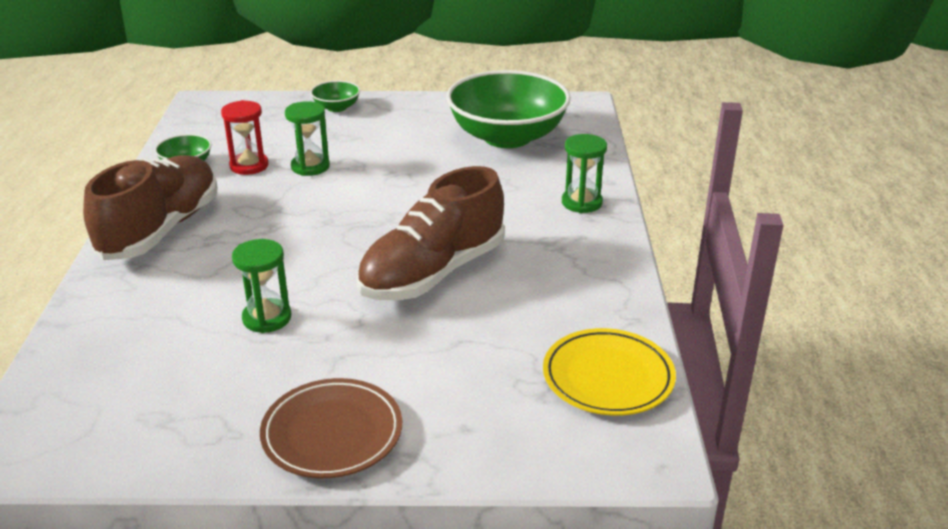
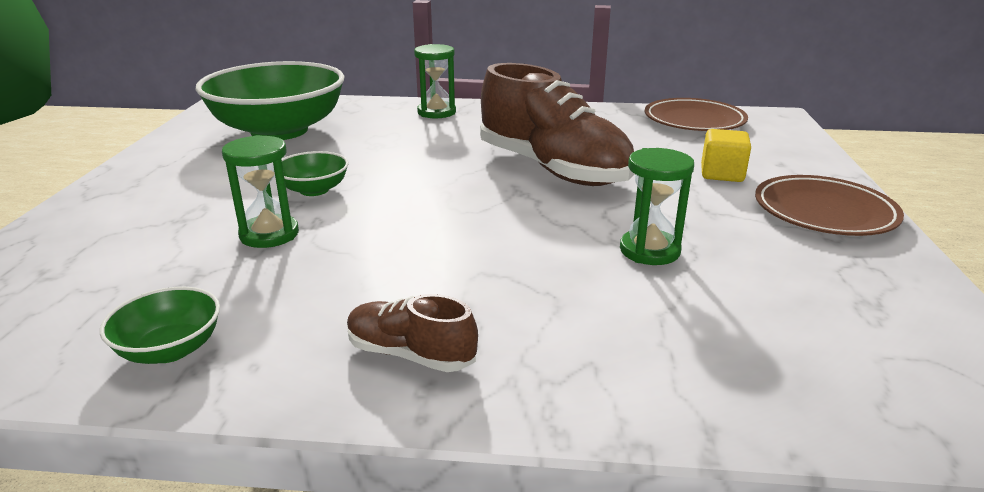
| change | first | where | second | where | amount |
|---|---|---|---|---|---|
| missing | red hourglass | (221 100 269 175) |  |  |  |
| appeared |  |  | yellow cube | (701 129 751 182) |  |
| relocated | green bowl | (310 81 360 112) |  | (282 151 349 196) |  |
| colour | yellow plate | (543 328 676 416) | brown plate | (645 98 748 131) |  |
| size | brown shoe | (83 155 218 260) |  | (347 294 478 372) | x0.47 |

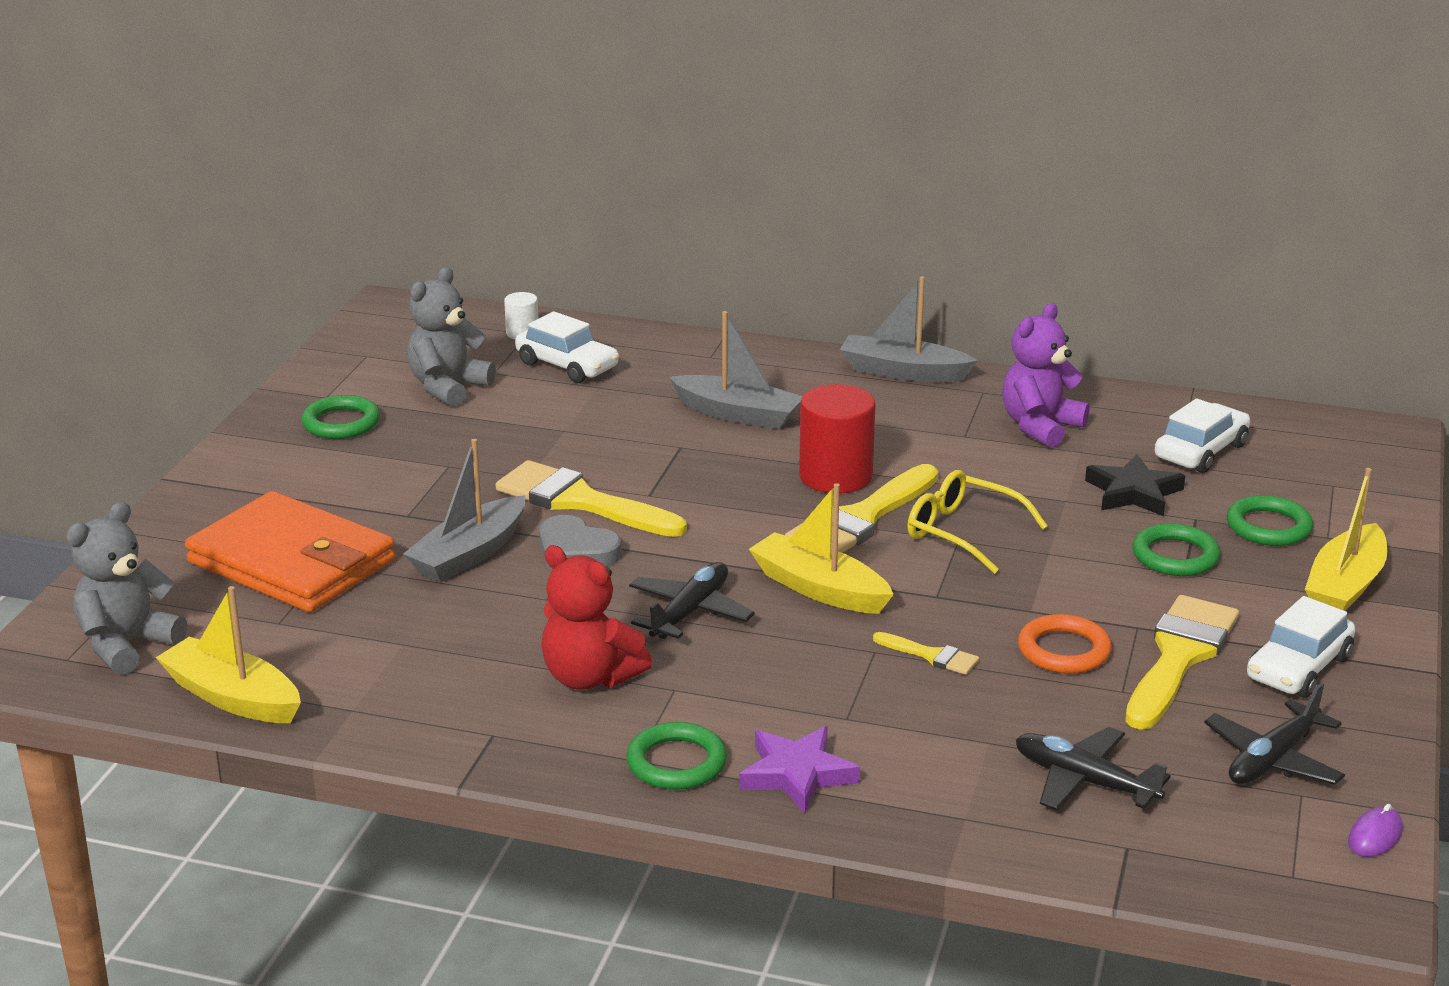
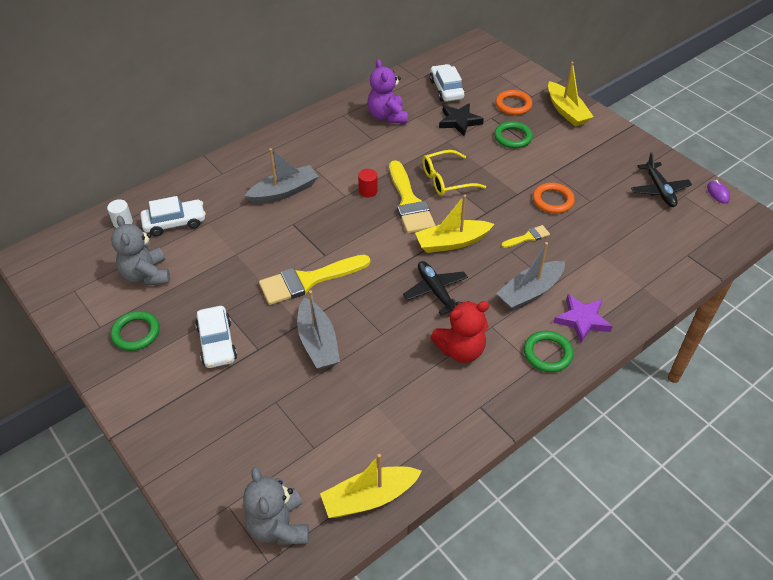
| change | first | where | second | where | amount |
|---|---|---|---|---|---|
| missing | orange wallet | (185 491 395 612) |  |  |  |
| missing | grey heart | (539 515 622 570) |  |  |  |
| missing | black plane | (1016 727 1171 810) |  |  |  |
| missing | yellow brush | (1125 595 1239 730) |  |  |  |
| relocated | grey boat | (840 276 978 382) |  | (496 242 565 310) |  |
| relocated | white car | (1247 596 1355 698) |  | (195 306 237 368) |  |
| colour | green ring | (1227 495 1313 546) | orange ring | (495 90 532 115) |  |
| size | red cylinder | (799 384 876 493) |  | (358 169 378 197) | x0.51 |

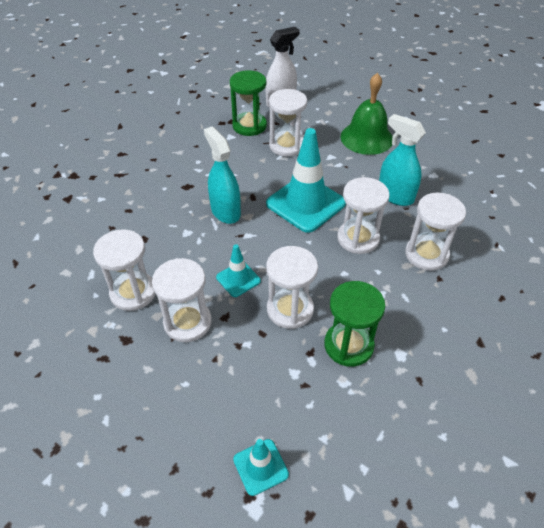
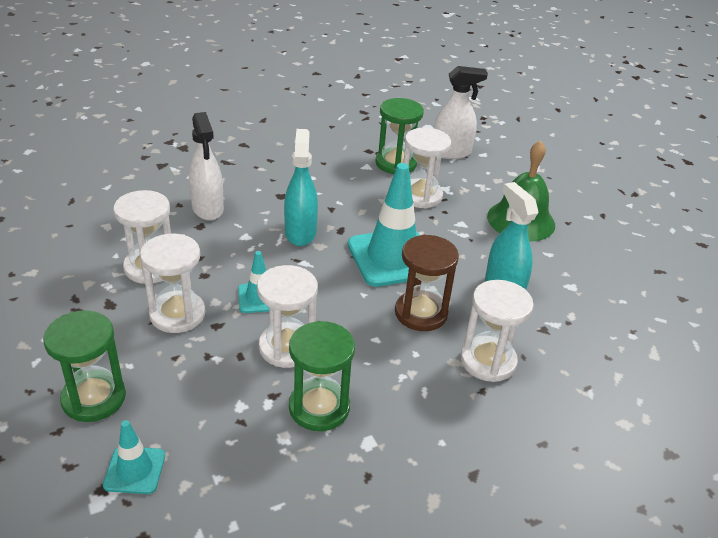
| change | first | where | second | where | amount |
|---|---|---|---|---|---|
| appeared |  |  | green hourglass | (43 310 126 422) |  |
| appeared |  |  | white spray bottle | (189 112 224 221) |  |
| colour | white hourglass | (337 177 390 254) | brown hourglass | (395 235 459 331) |  |

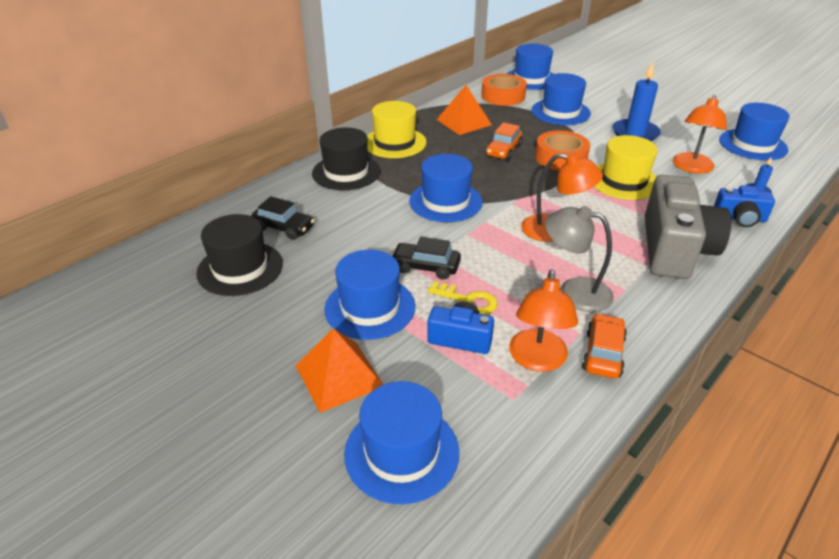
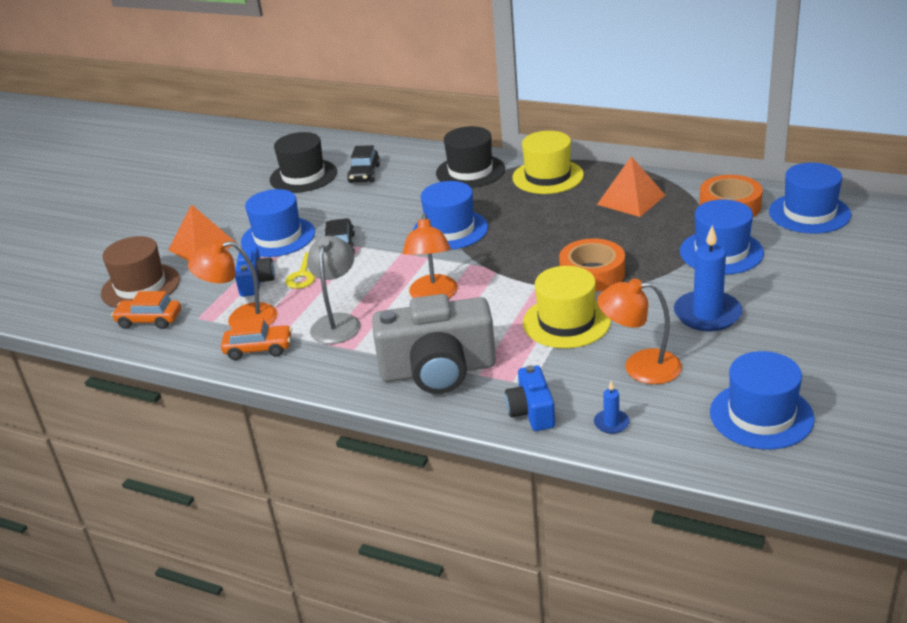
| change | first | where | second | where | amount |
|---|---|---|---|---|---|
| relocated | orange car | (486 122 522 160) |  | (111 291 181 329) |  |
| colour | blue hat | (344 381 459 504) | brown hat | (101 236 180 308) |  |

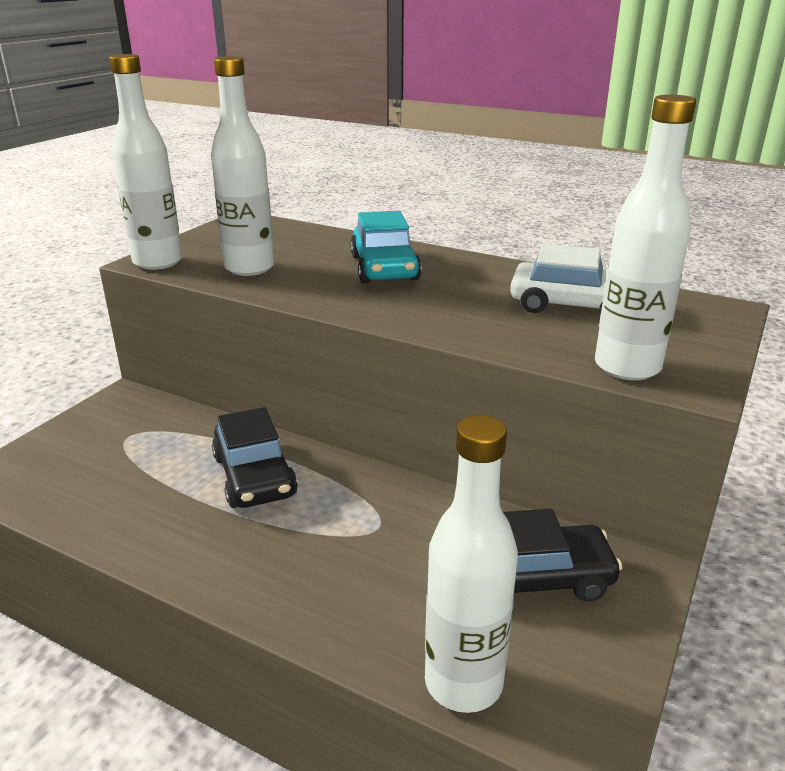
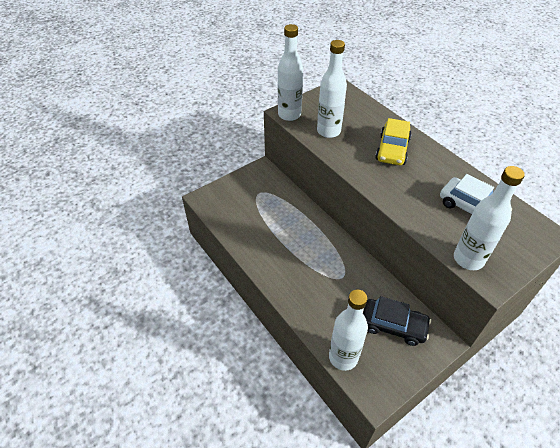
| change | first | where | second | where | amount |
|---|---|---|---|---|---|
| missing | black car | (212 407 298 508) |  |  |  |
| colour | turquoise car | (350 211 422 283) | yellow car | (375 118 411 165) |  |

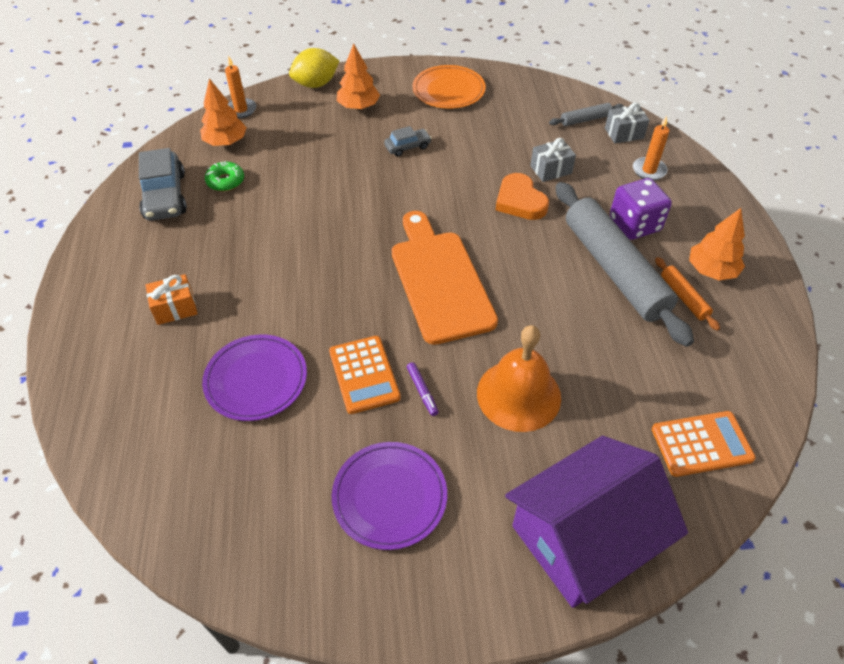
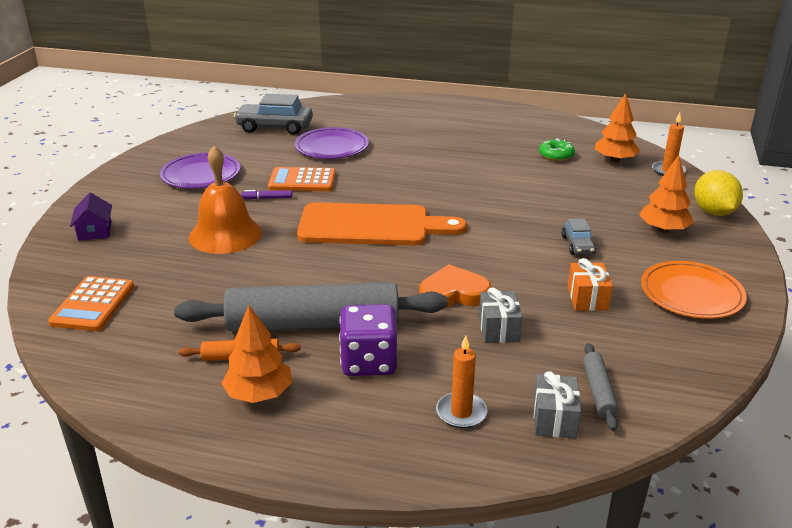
| change | first | where | second | where | amount |
|---|---|---|---|---|---|
| relocated | grey car | (139 148 187 221) |  | (234 94 313 135) |  |
| relocated | orange gift | (145 274 197 325) |  | (568 258 613 311) |  |
| size | purple house | (505 436 688 608) |  | (70 193 112 241) | x0.41 |

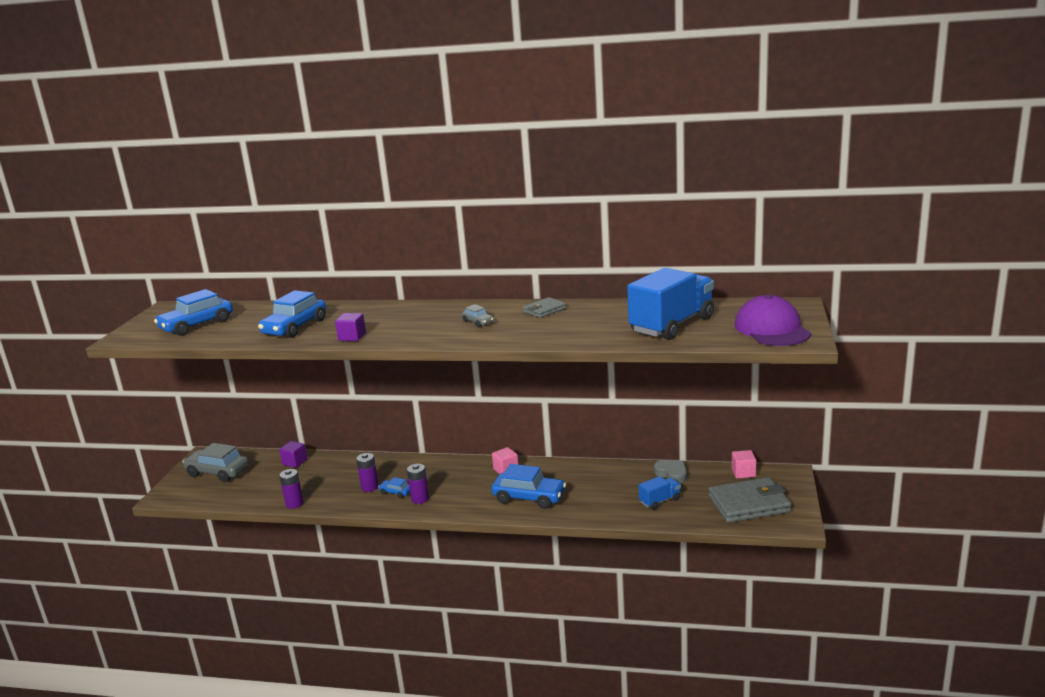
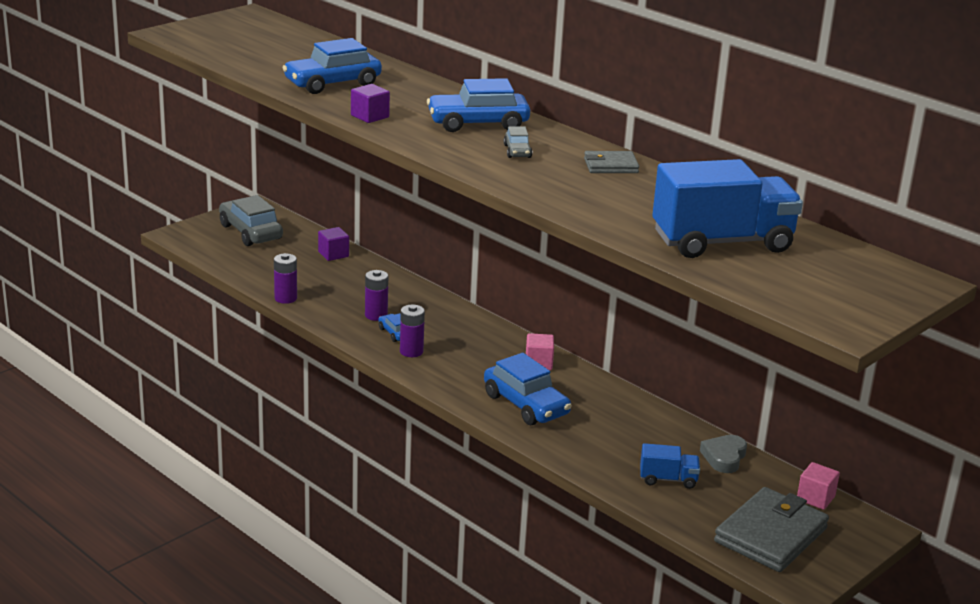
| change | first | where | second | where | amount |
|---|---|---|---|---|---|
| missing | purple cap | (735 295 811 346) |  |  |  |
| relocated | blue car | (154 289 233 336) |  | (427 78 530 132) |  |
| spun | grey heart | (654 460 687 483) |  | (700 435 747 473) | 150 degrees counterclockwise |
| spun | grey wallet | (708 477 791 523) |  | (714 487 829 572) | 75 degrees counterclockwise |

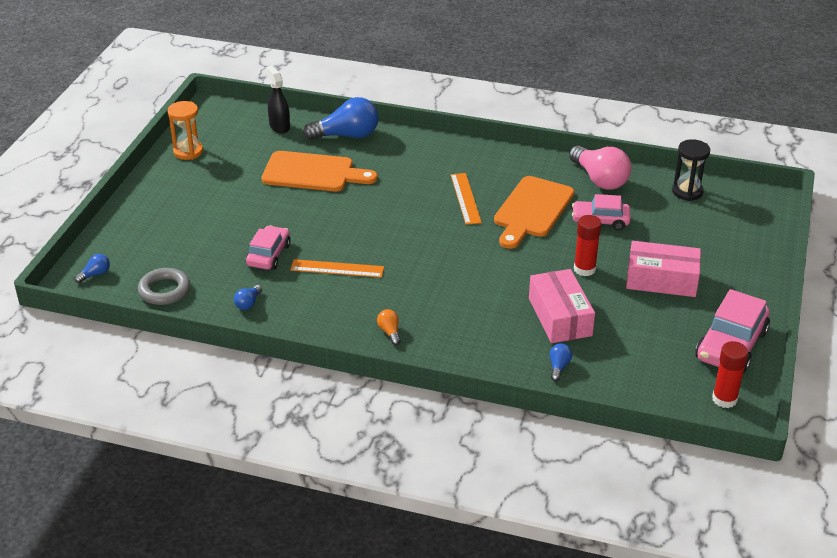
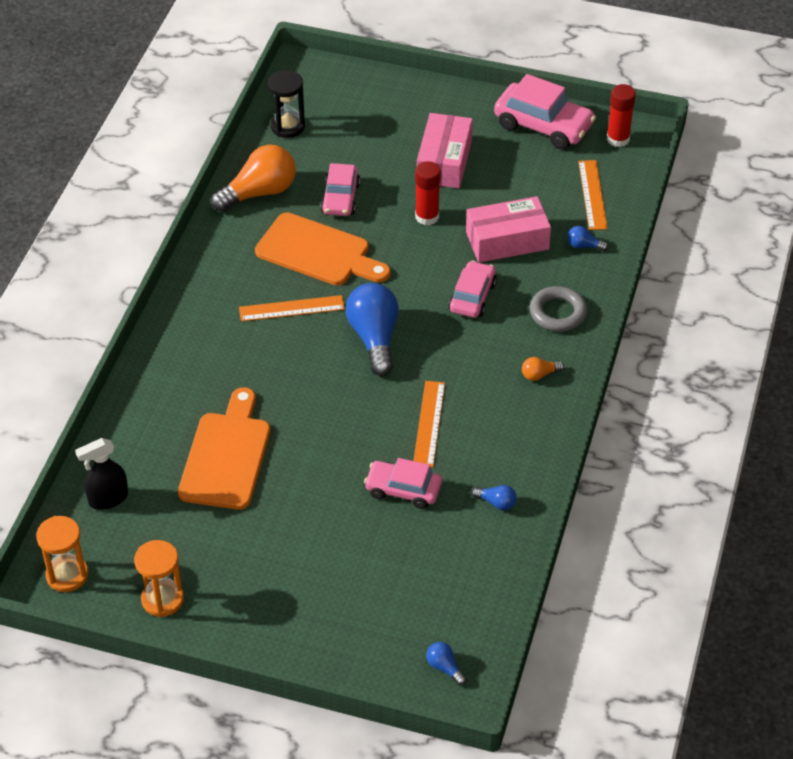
| change | first | where | second | where | amount |
|---|---|---|---|---|---|
| appeared |  |  | orange hourglass | (36 516 88 592) |  |
| appeared |  |  | pink car | (449 261 497 318) |  |
| appeared |  |  | orange ruler | (578 160 608 230) |  |
| relocated | grey ring | (138 268 190 305) |  | (530 286 587 332) |  |
| relocated | blue light bulb | (303 97 379 140) |  | (345 283 399 376) |  |
| colour | pink light bulb | (569 146 631 190) | orange light bulb | (211 145 296 212) |  |

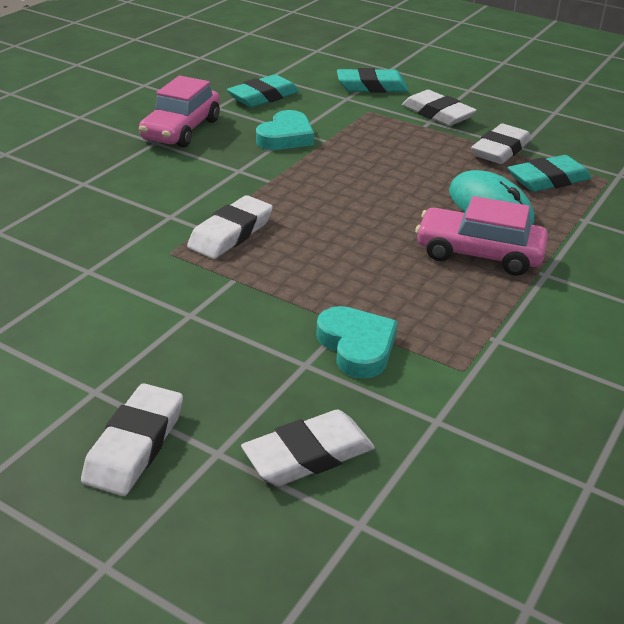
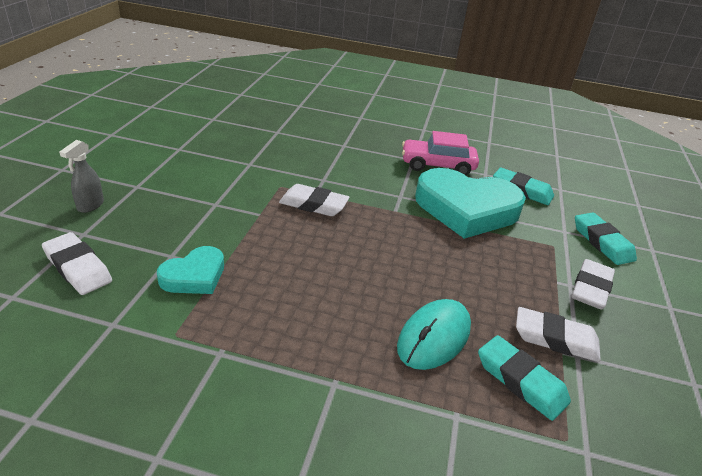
| change | first | where | second | where | amount |
|---|---|---|---|---|---|
| missing | pink car | (415 196 548 276) |  |  |  |
| exchanged | white eraser | (81 383 183 496) | grey spray bottle | (59 140 104 213) |  |
| size | turquoise heart | (256 110 314 150) |  | (415 168 526 239) | x1.95 |

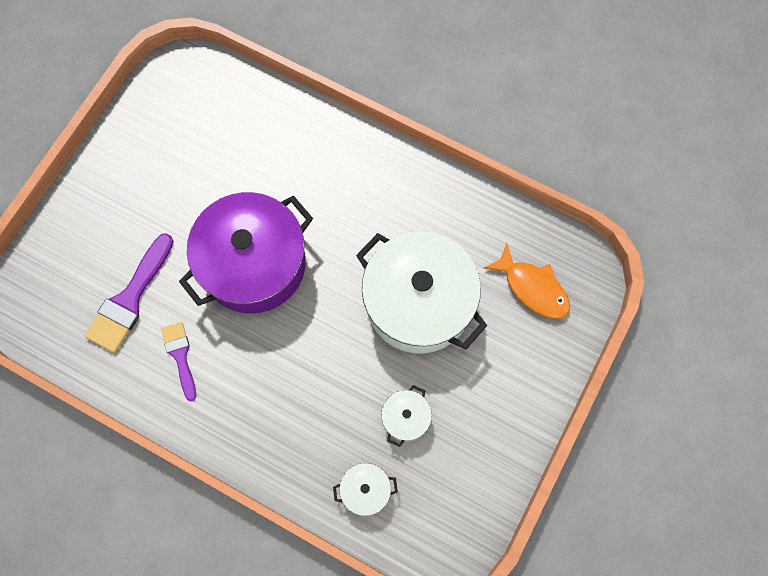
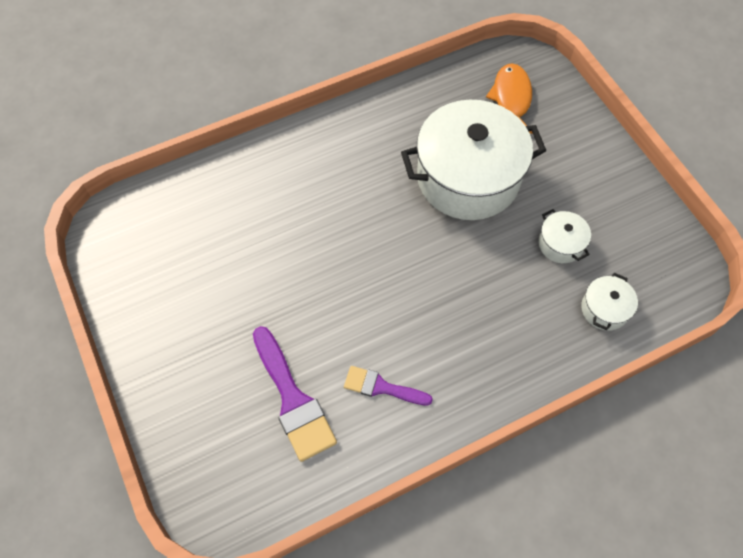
| change | first | where | second | where | amount |
|---|---|---|---|---|---|
| missing | purple pot | (179 192 313 313) |  |  |  |
| spun | orange fish | (484 243 570 319) |  | (486 63 533 134) | 75 degrees counterclockwise |

